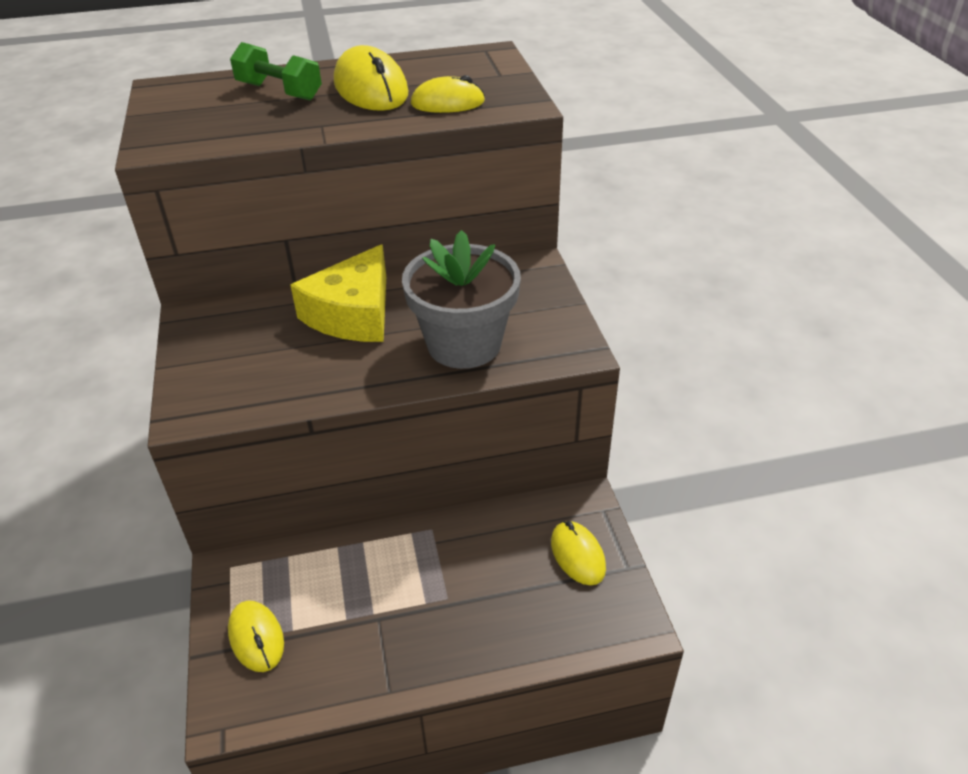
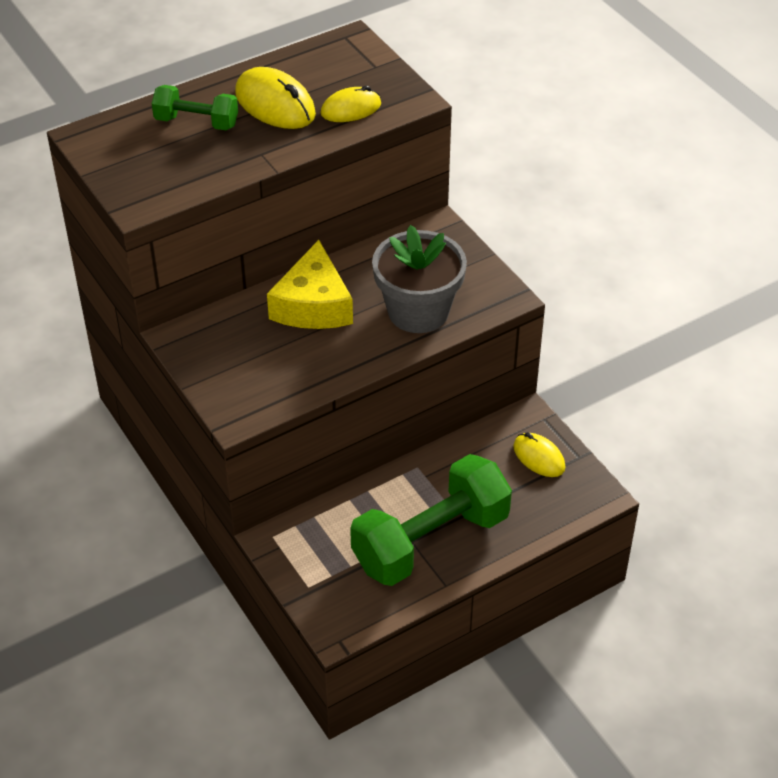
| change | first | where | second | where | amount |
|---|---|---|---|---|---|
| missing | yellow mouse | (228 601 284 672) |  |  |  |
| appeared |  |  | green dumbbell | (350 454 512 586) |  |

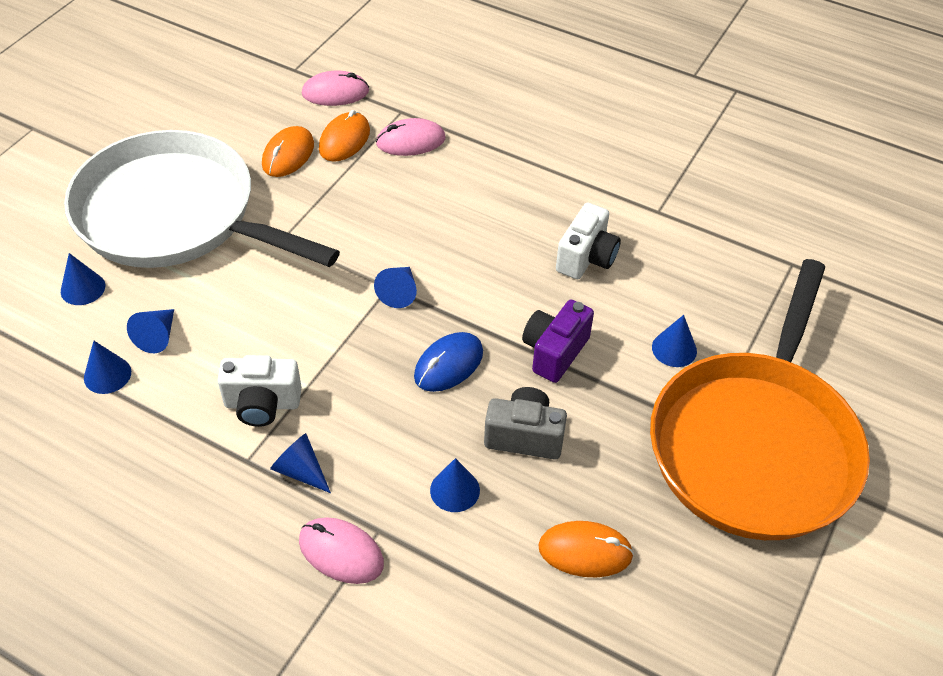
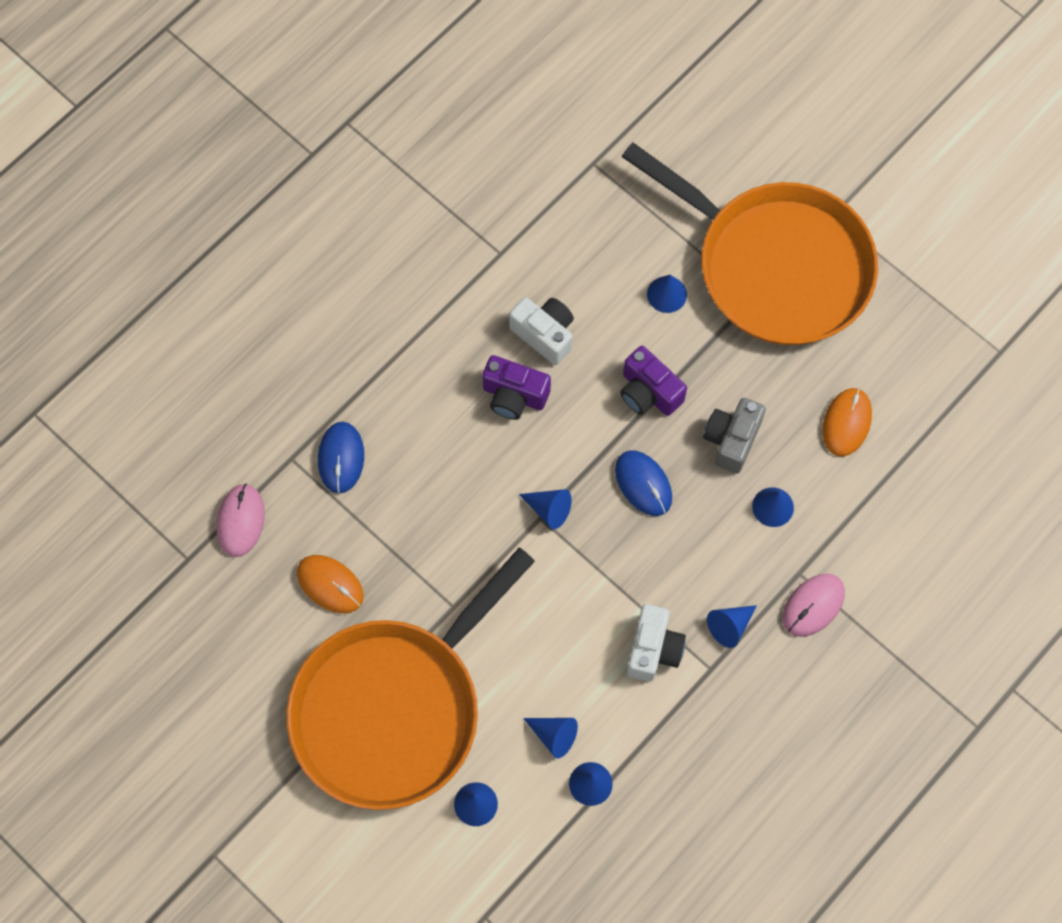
| change | first | where | second | where | amount |
|---|---|---|---|---|---|
| missing | orange mouse | (319 110 370 162) |  |  |  |
| appeared |  |  | purple camera | (482 355 551 420) |  |
| colour | white pan | (64 130 340 268) | orange pan | (286 547 535 810) |  |
| colour | pink mouse | (376 118 445 156) | blue mouse | (318 422 364 494) |  |

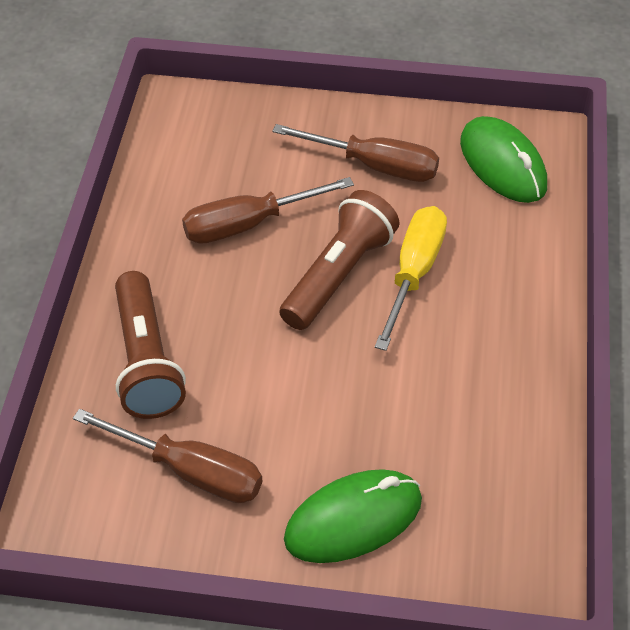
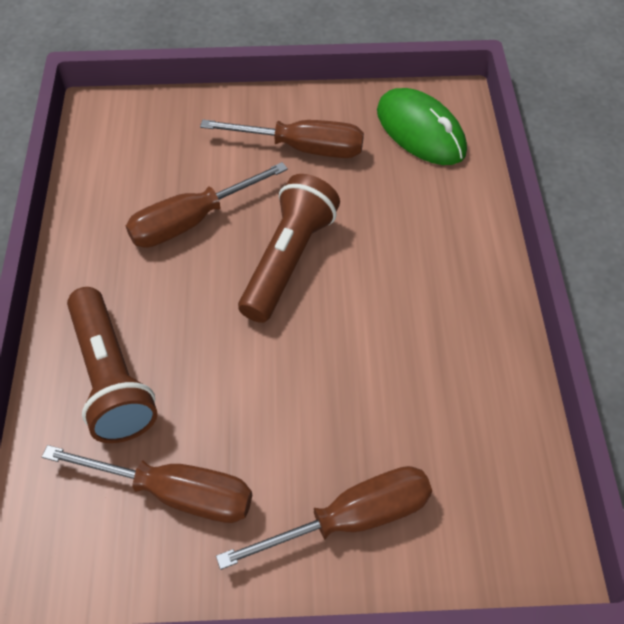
| change | first | where | second | where | amount |
|---|---|---|---|---|---|
| missing | yellow screwdriver | (375 206 447 351) |  |  |  |
| exchanged | green mouse | (284 469 422 563) | brown screwdriver | (216 466 432 570) |  |

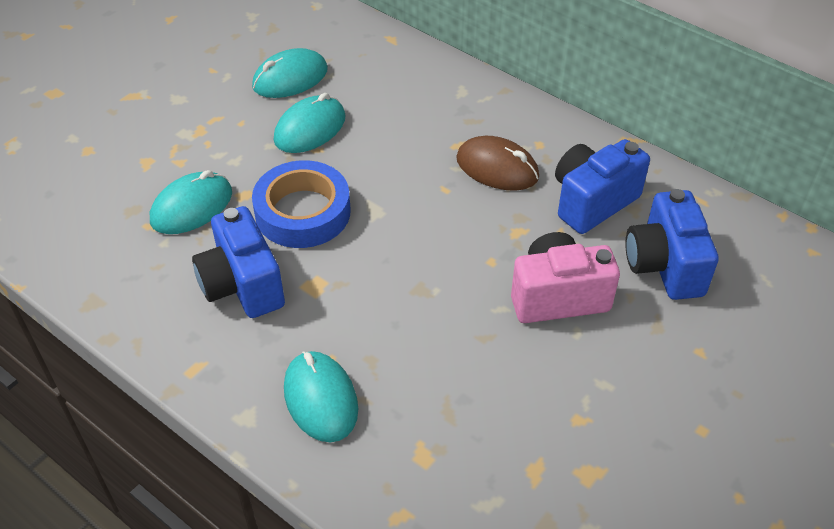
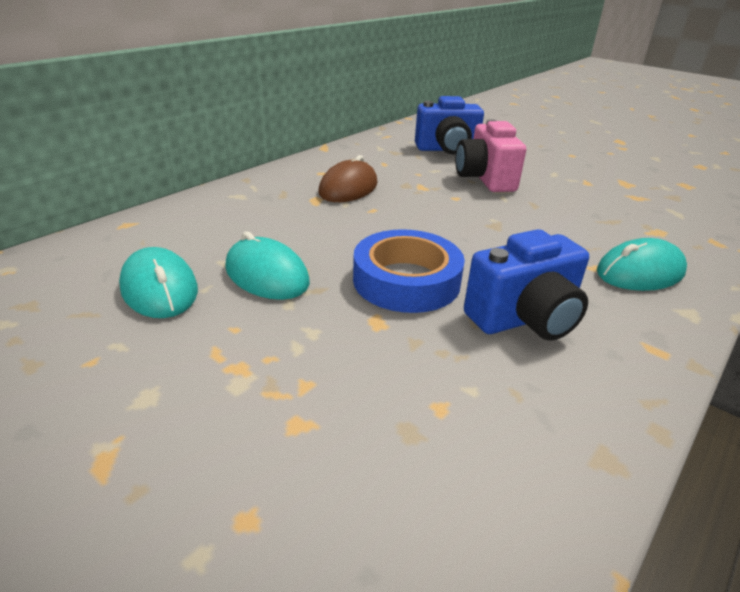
| change | first | where | second | where | amount |
|---|---|---|---|---|---|
| missing | turquoise mouse | (150 170 232 234) |  |  |  |
| missing | blue camera | (555 139 650 234) |  |  |  |

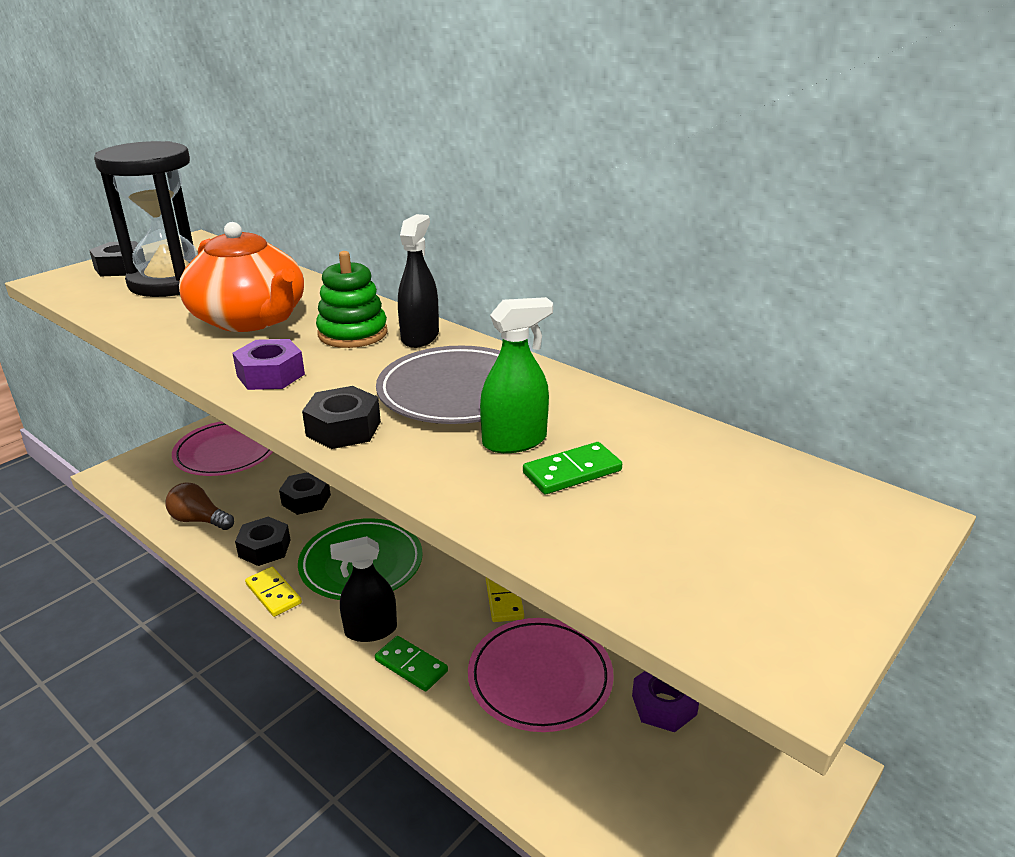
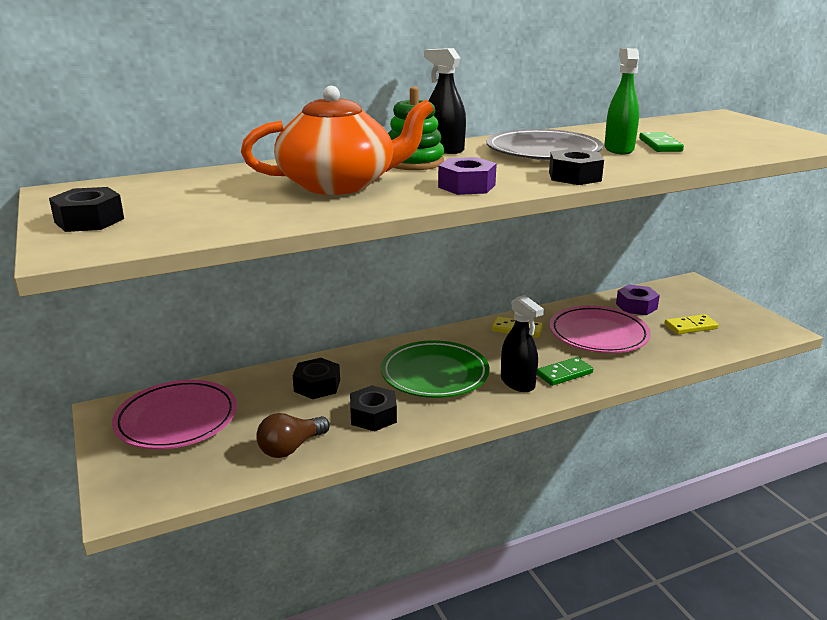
| change | first | where | second | where | amount |
|---|---|---|---|---|---|
| missing | black hourglass | (94 141 198 297) |  |  |  |
| relocated | yellow domino | (245 567 302 617) |  | (664 314 719 334) |  |
| spun | black spray bottle | (330 536 397 642) |  | (501 295 544 392) | 45 degrees counterclockwise |

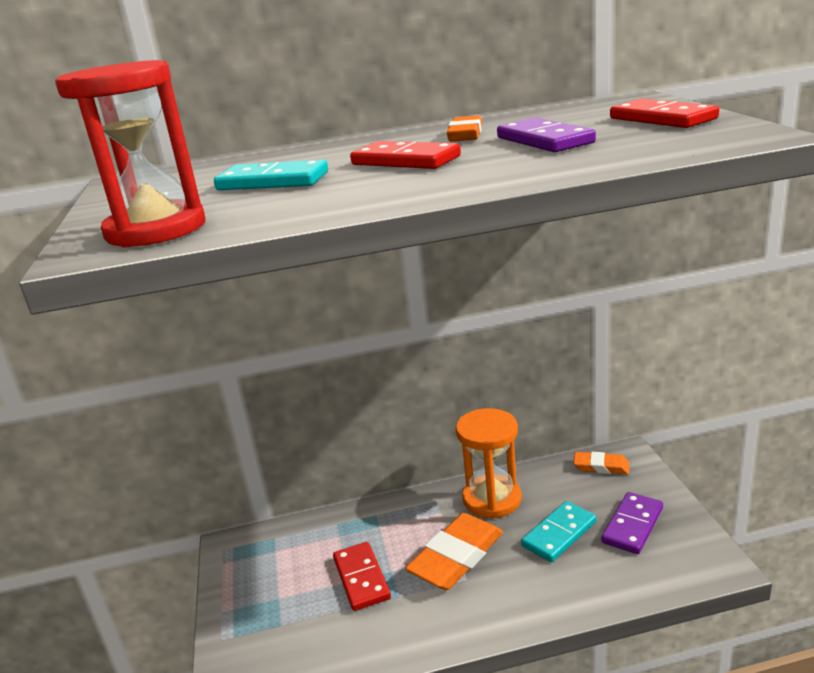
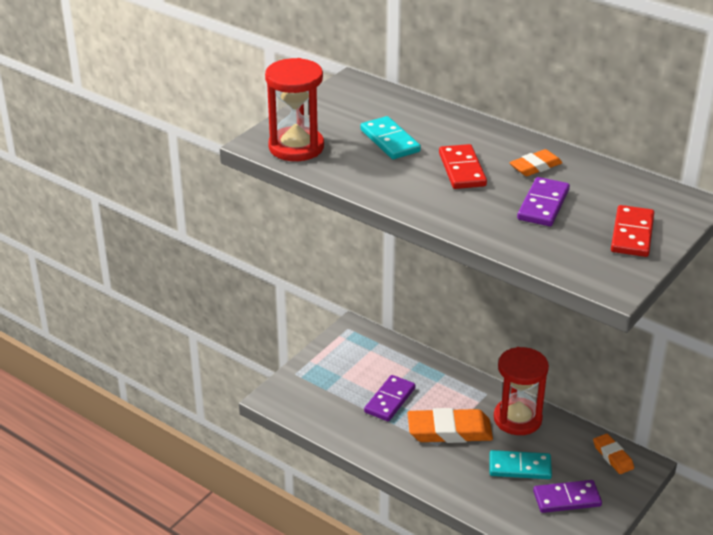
| change | first | where | second | where | amount |
|---|---|---|---|---|---|
| colour | red domino | (333 542 391 611) | purple domino | (364 375 415 421) |  |
| colour | orange hourglass | (456 408 522 519) | red hourglass | (494 347 549 435) |  |

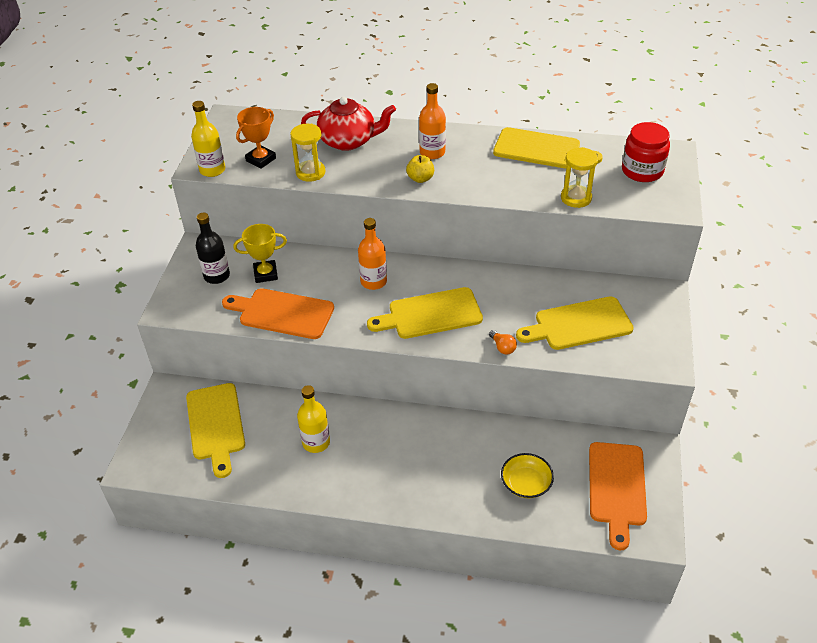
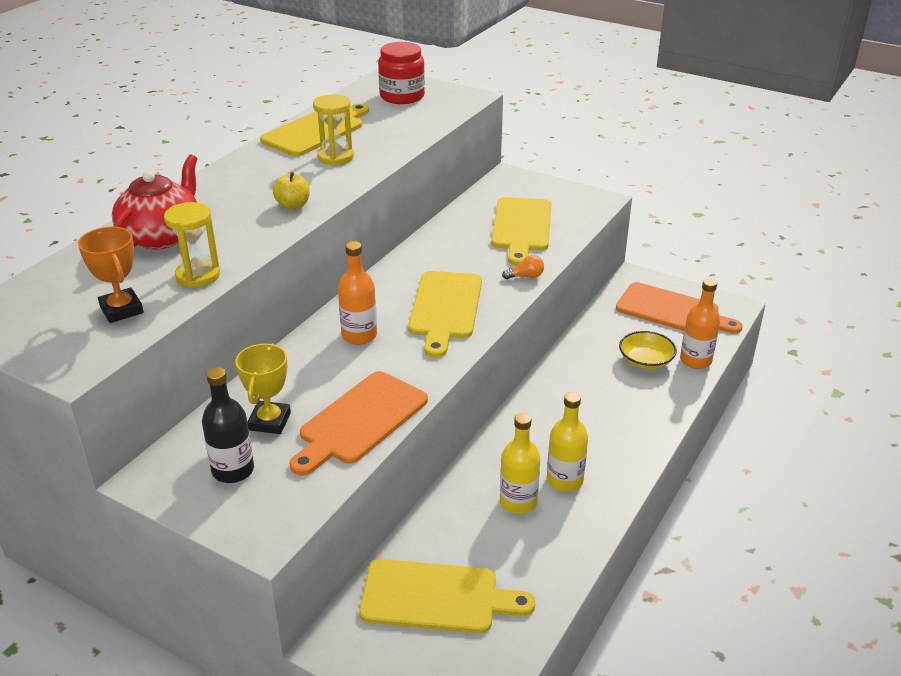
| change | first | where | second | where | amount |
|---|---|---|---|---|---|
| relocated | yellow bottle | (191 101 225 177) |  | (547 392 588 492) |  |
| relocated | orange bottle | (419 83 446 159) |  | (680 278 720 369) |  |
| relocated | yellow hourglass | (561 147 598 208) |  | (313 94 354 166) |  |

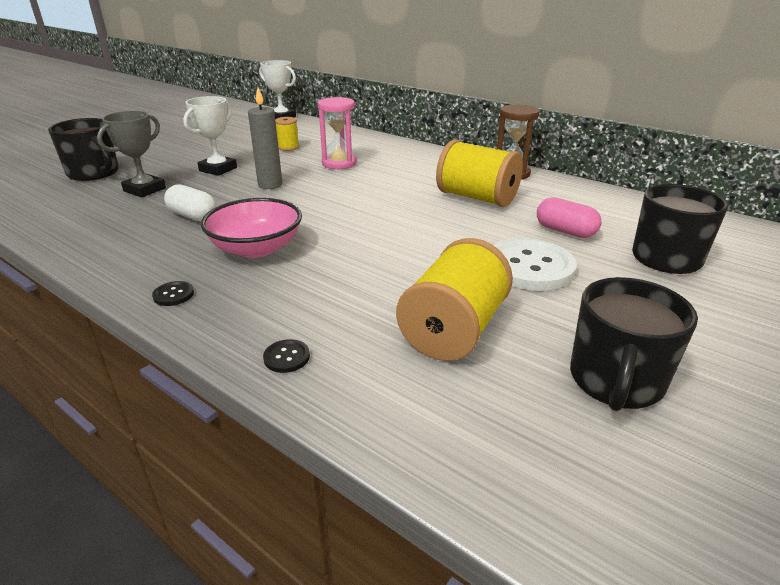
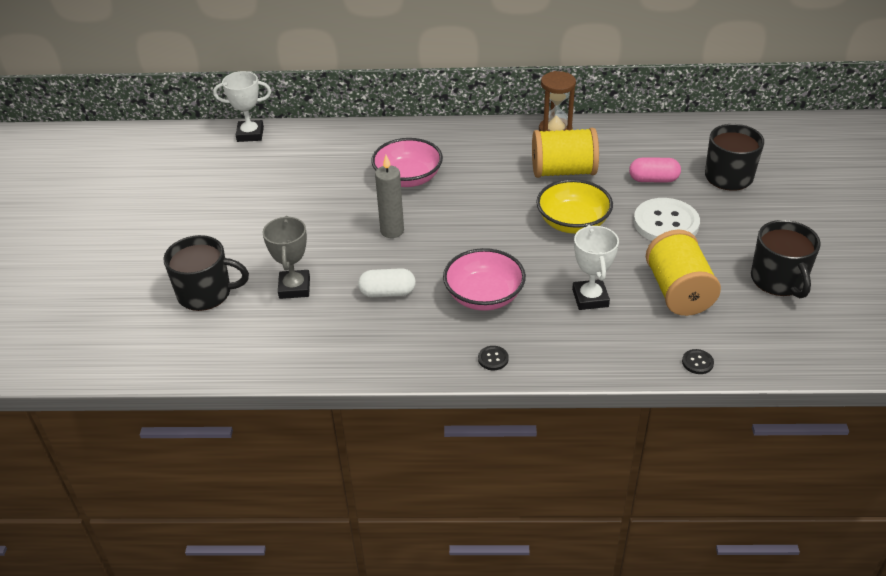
| change | first | where | second | where | amount |
|---|---|---|---|---|---|
| missing | yellow spool | (275 117 299 151) |  |  |  |
| appeared |  |  | yellow bowl | (536 179 613 234) |  |
| relocated | white trophy | (183 96 237 176) |  | (572 225 619 310) |  |
| relocated | black button | (263 339 310 373) |  | (682 349 714 374) |  |
| exchanged | pink hourglass | (318 97 357 169) | pink bowl | (371 138 443 187) |  |

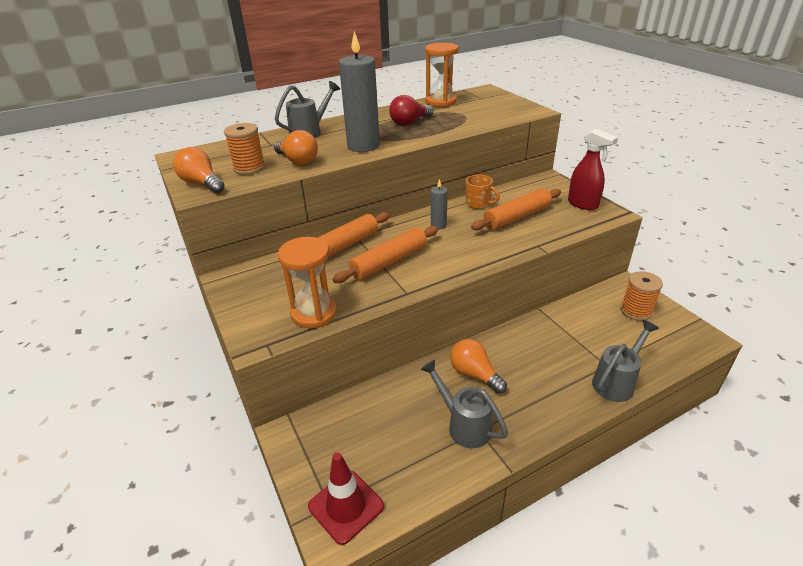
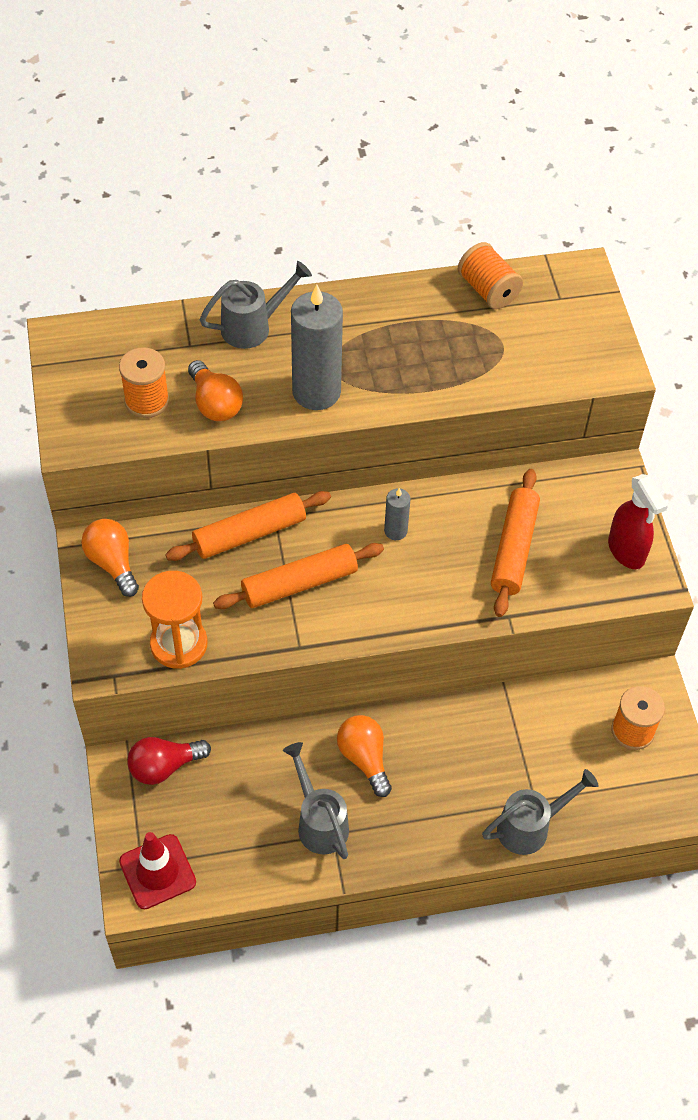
| change | first | where | second | where | amount |
|---|---|---|---|---|---|
| missing | orange mug | (466 175 500 209) |  |  |  |
| relocated | orange light bulb | (173 147 225 193) |  | (81 519 139 597) |  |
| relocated | red light bulb | (389 95 433 126) |  | (127 737 211 785) |  |
| exchanged | orange hourglass | (425 43 459 107) | orange spool | (458 242 523 309) |  |
| spun | orange rolling pin | (471 189 561 231) |  | (491 469 540 617) | 60 degrees counterclockwise |

